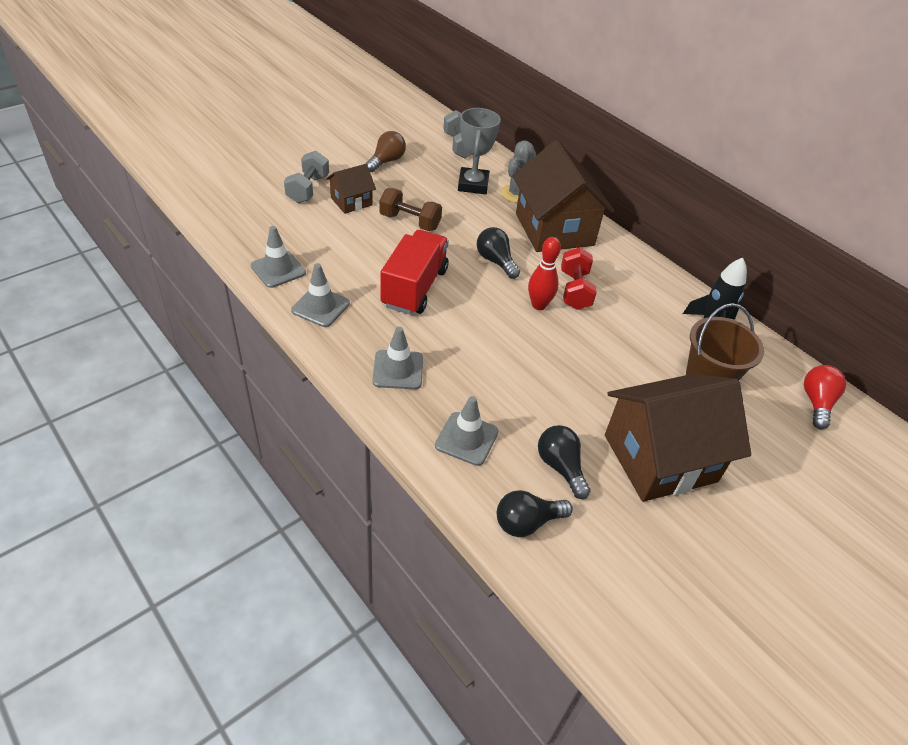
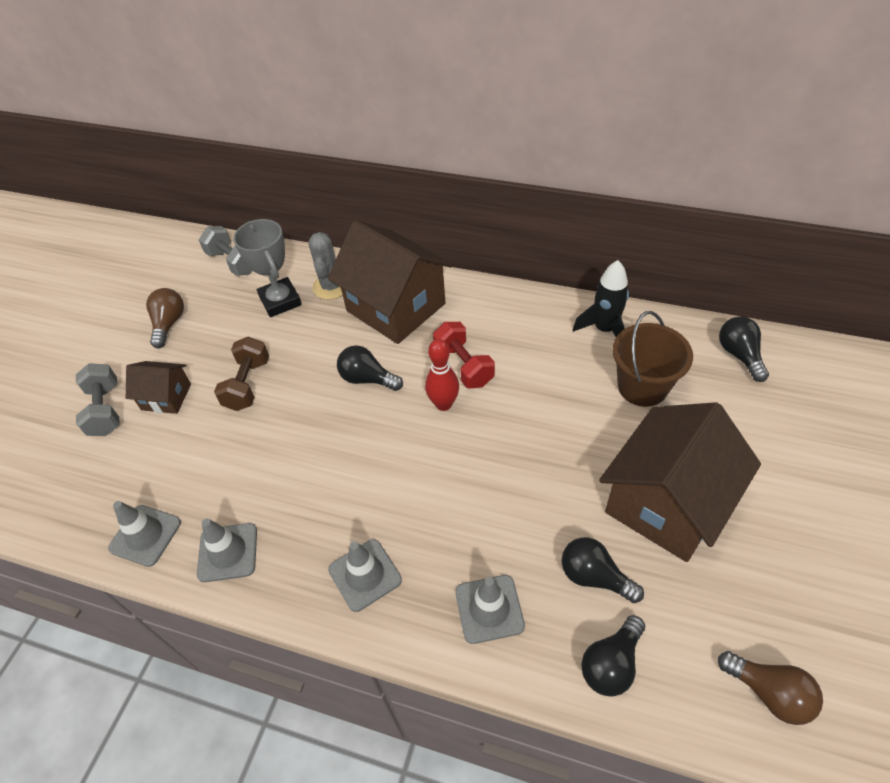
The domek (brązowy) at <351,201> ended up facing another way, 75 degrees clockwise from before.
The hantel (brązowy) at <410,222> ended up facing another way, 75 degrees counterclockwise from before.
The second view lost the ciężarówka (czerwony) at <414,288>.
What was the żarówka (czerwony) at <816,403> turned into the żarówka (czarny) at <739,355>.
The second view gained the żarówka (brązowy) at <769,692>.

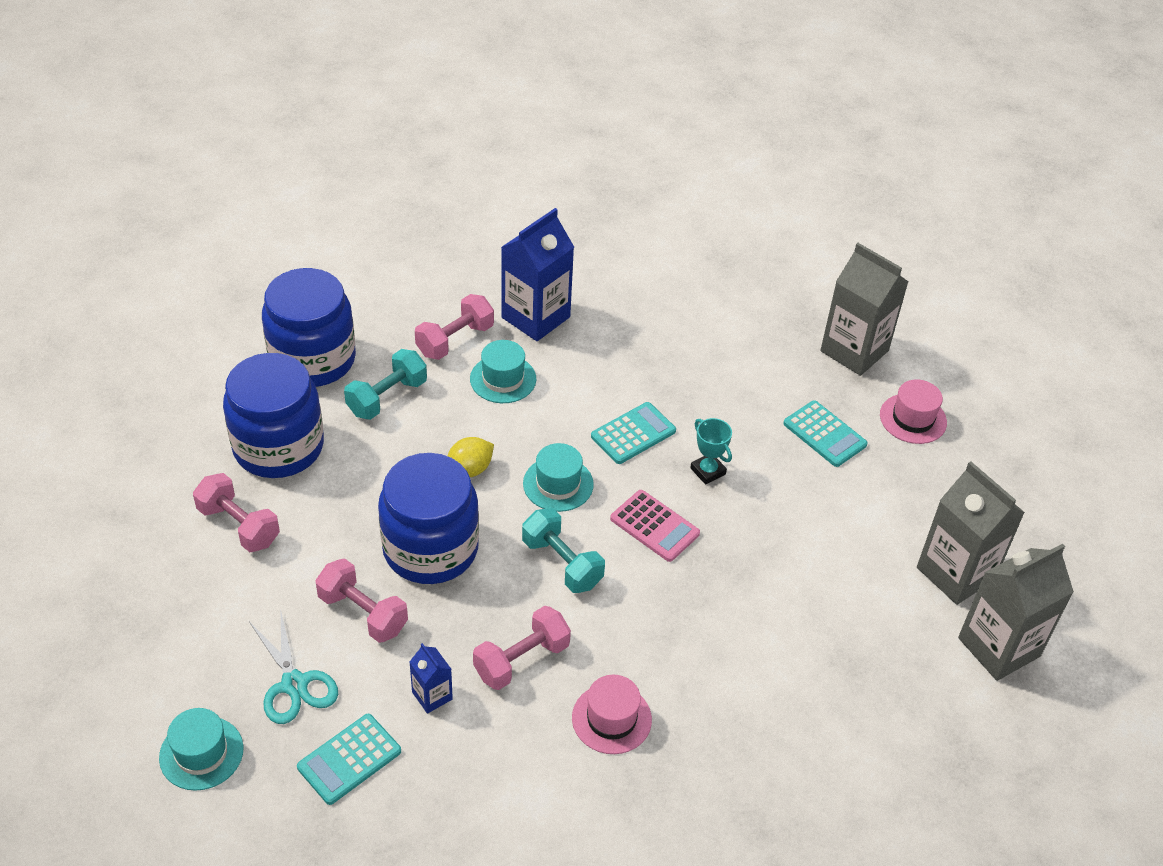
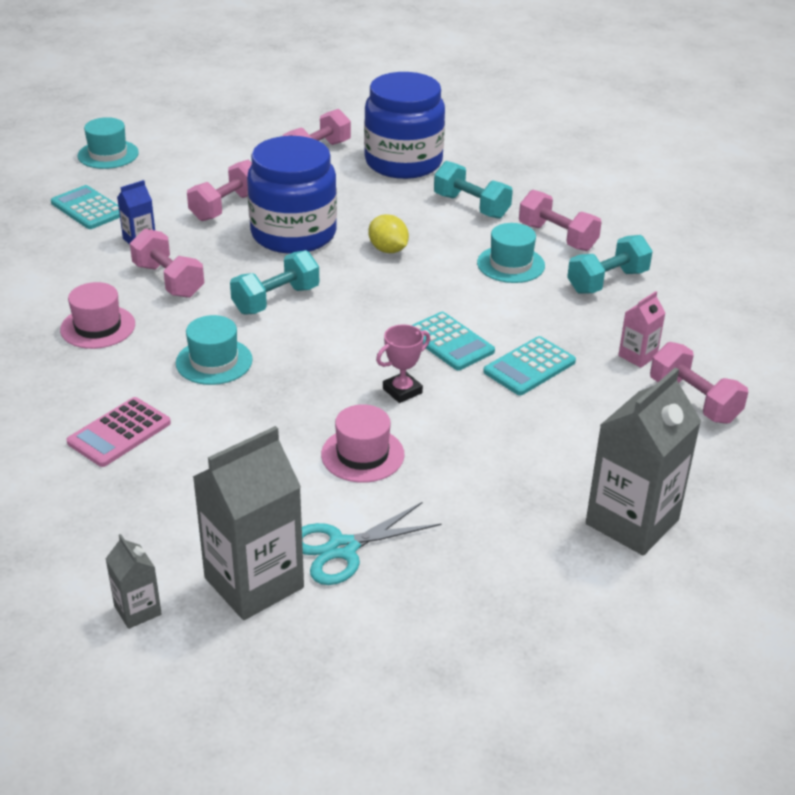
Where the karton mleka (niebieski) stood at <535,317>, the hantel (turkusowy) came to stand at <607,281>.
The second view lost the słoik (niebieski) at <313,359>.
The kapelusz (różowy) ended up elsewhere, having gone from <913,419> to <362,454>.
The kalkulator (turkusowy) ended up elsewhere, having gone from <824,434> to <529,367>.
What was the puchar (turkusowy) at <708,471> turned into the puchar (różowy) at <402,391>.
The kapelusz (turkusowy) ended up elsewhere, having gone from <558,484> to <214,361>.
The kalkulator (różowy) ended up elsewhere, having gone from <654,526> to <119,433>.
The size of the karton mleka (szary) at <999,647> changed by a factor of 0.48.
The nożyczki (turkusowy) ended up elsewhere, having gone from <294,684> to <343,548>.
The second view gained the karton mleka (różowy) at <637,356>.
The second view gained the hantel (różowy) at <694,401>.

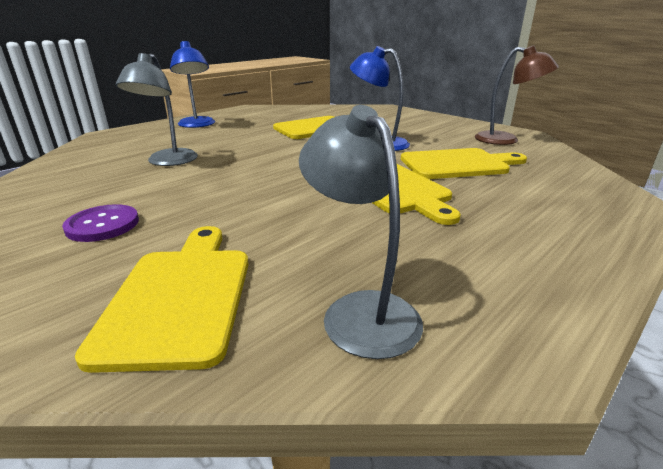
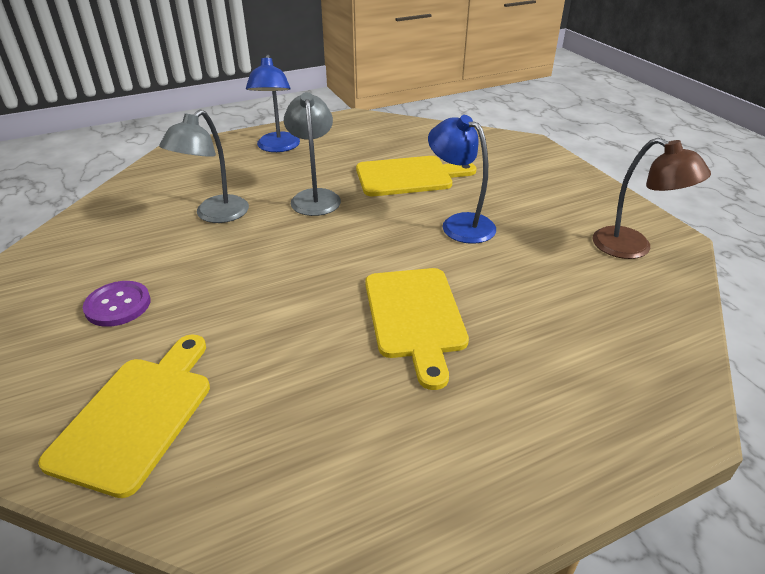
The lampka (szary) ended up elsewhere, having gone from <360,310> to <315,197>.
The second view lost the deska do krojenia (żółty) at <458,164>.

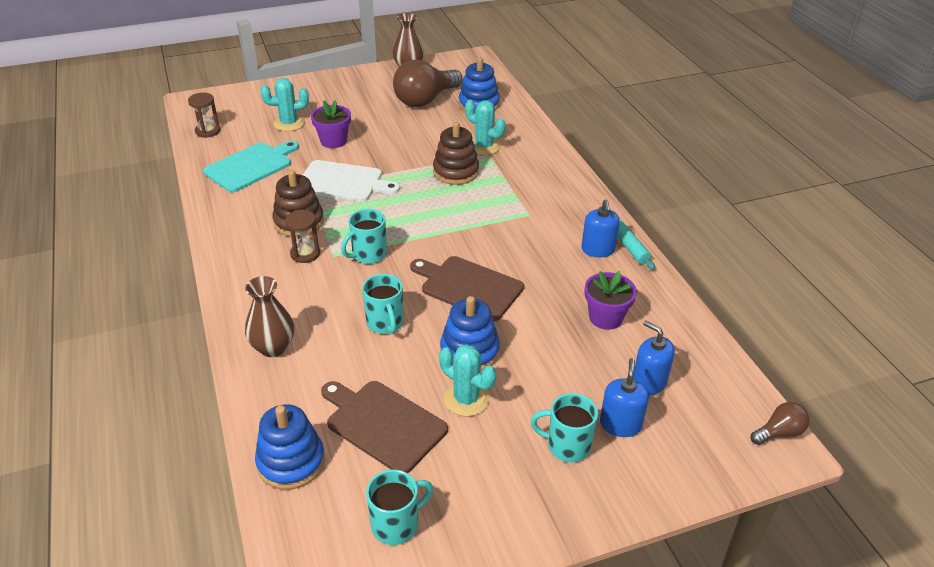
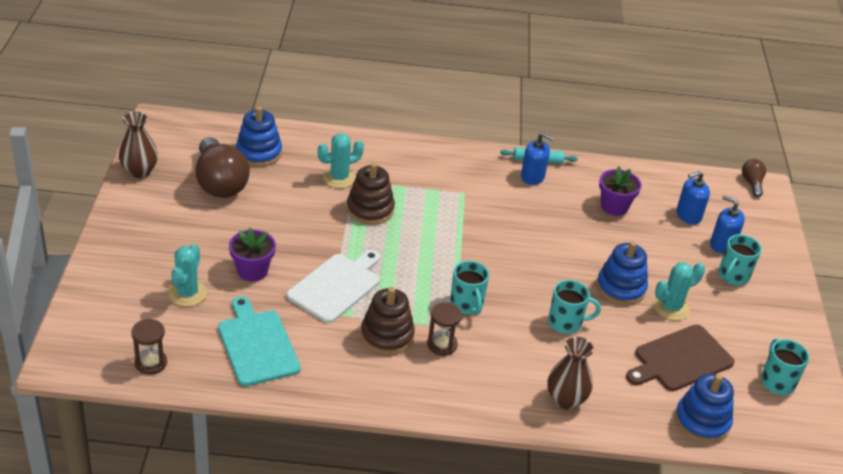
The second view lost the deska do krojenia (brązowy) at <468,287>.

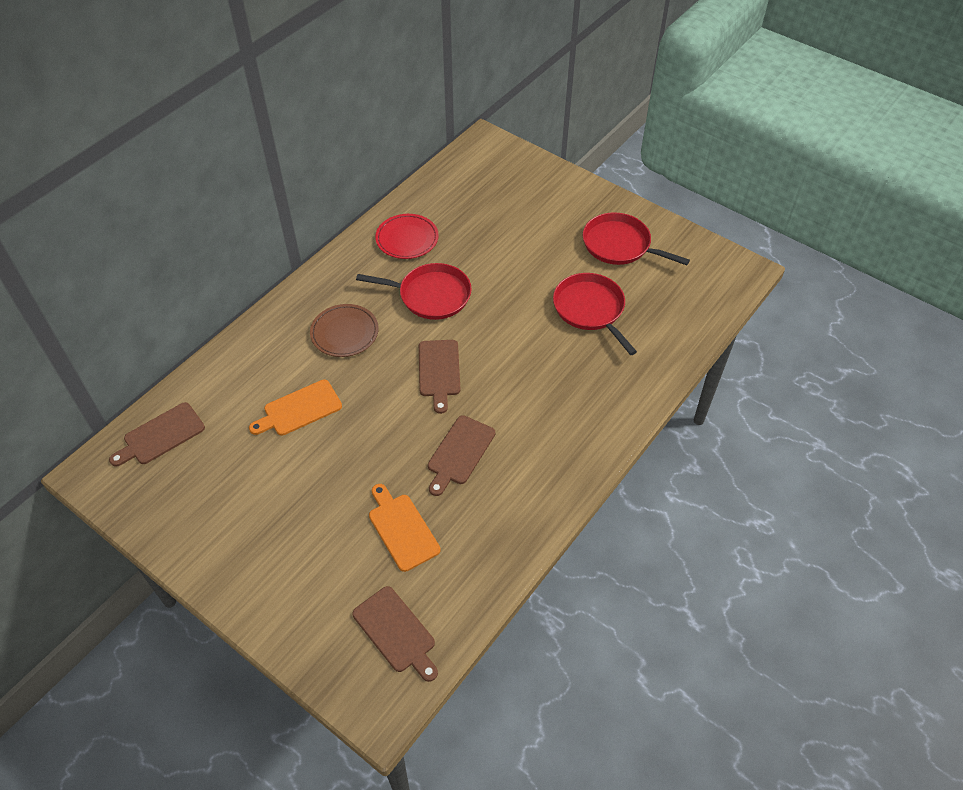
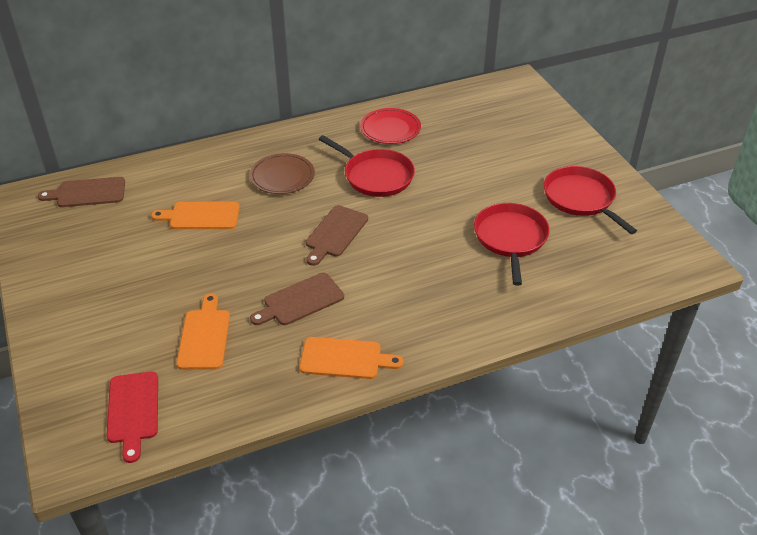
What was the deska do krojenia (brązowy) at <396,632> turned into the deska do krojenia (czerwony) at <133,411>.
The second view gained the deska do krojenia (pomarańczowy) at <345,358>.

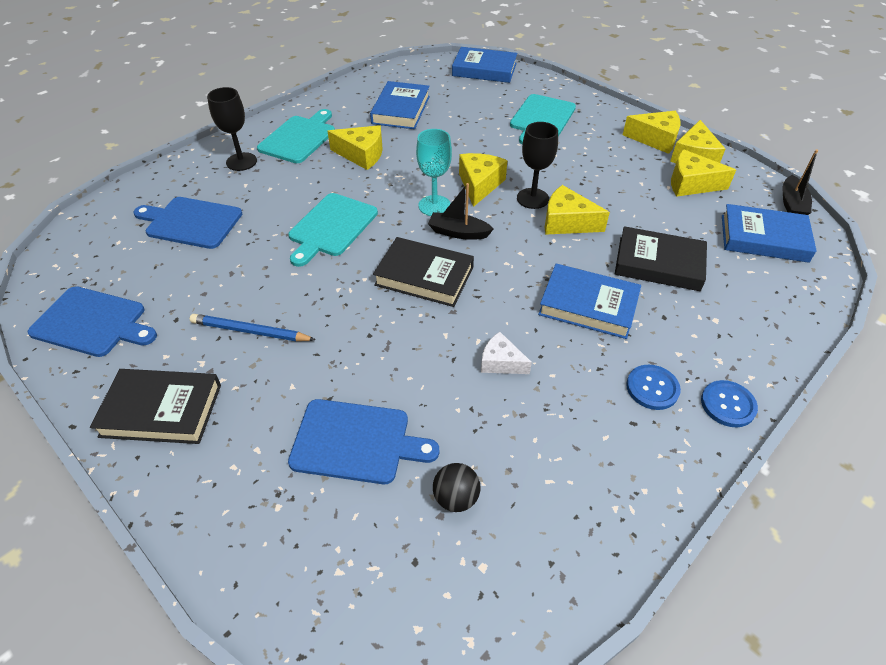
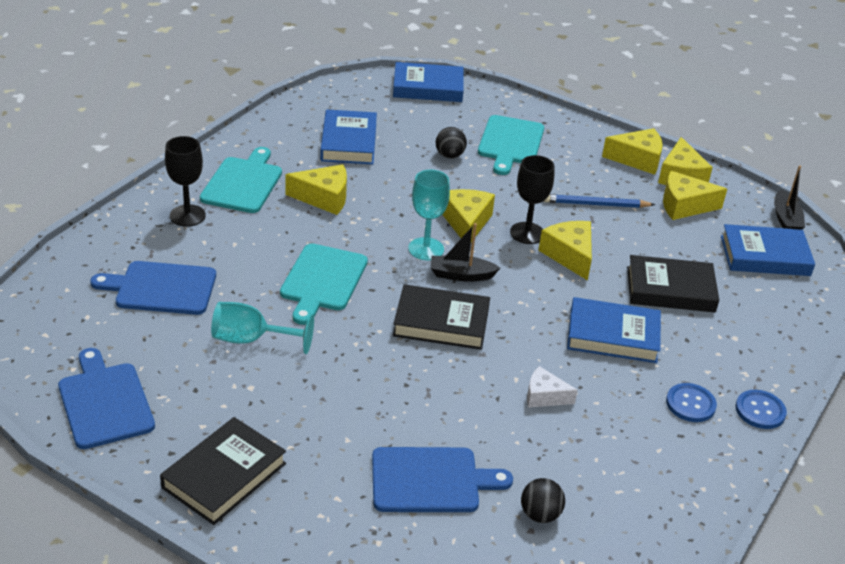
The ser (żółty) at <567,222> ended up facing another way, 60 degrees clockwise from before.
The deska do krojenia (niebieski) at <92,323> ended up facing another way, 120 degrees counterclockwise from before.
The ołówek (niebieski) ended up elsewhere, having gone from <250,331> to <595,204>.
The książka (czarny) at <161,410> ended up facing another way, 45 degrees counterclockwise from before.
The second view gained the piłka (czarny) at <449,155>.
The second view gained the kielich (turkusowy) at <251,340>.

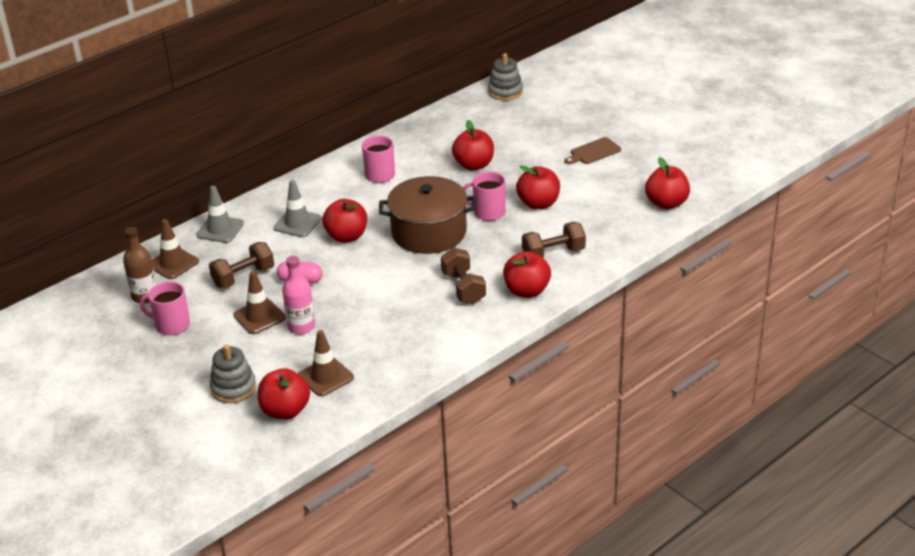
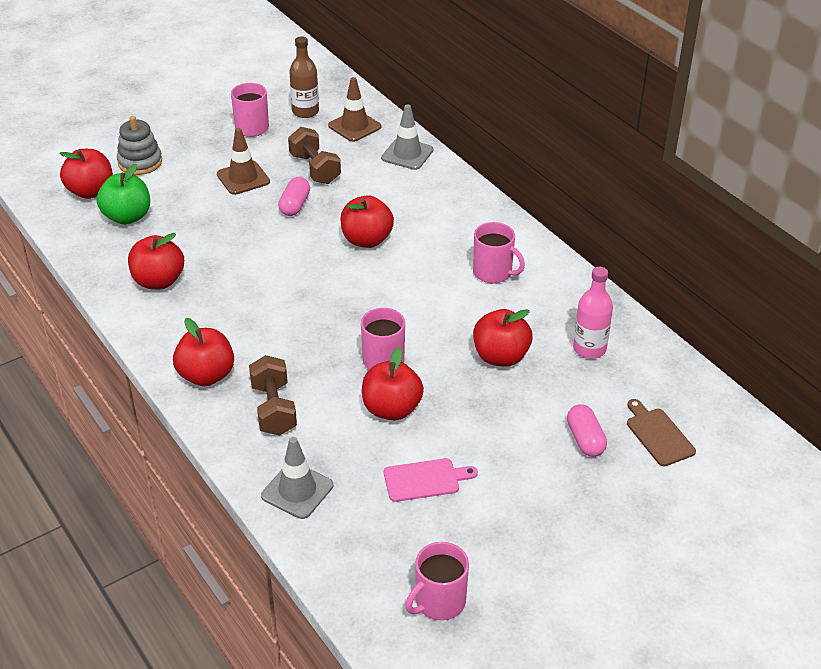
The second view lost the zabawka nakładanka (szary) at <505,92>.
The deska do krojenia (brązowy) ended up elsewhere, having gone from <593,152> to <658,435>.
The jabłko (czerwony) ended up elsewhere, having gone from <666,203> to <158,281>.
The second view lost the garnek (brązowy) at <429,232>.
The pachołek (szary) ended up elsewhere, having gone from <297,223> to <297,491>.
The second view lost the hantel (brązowy) at <463,288>.
The butelka (różowy) ended up elsewhere, having gone from <301,326> to <589,349>.
Where the pachołek (brązowy) stood at <325,377>, the jabłko (zielony) came to stand at <127,217>.
The second view gained the kapsułka (różowy) at <585,439>.
The second view gained the deska do krojenia (różowy) at <425,480>.
The second view gained the kubek (różowy) at <439,602>.

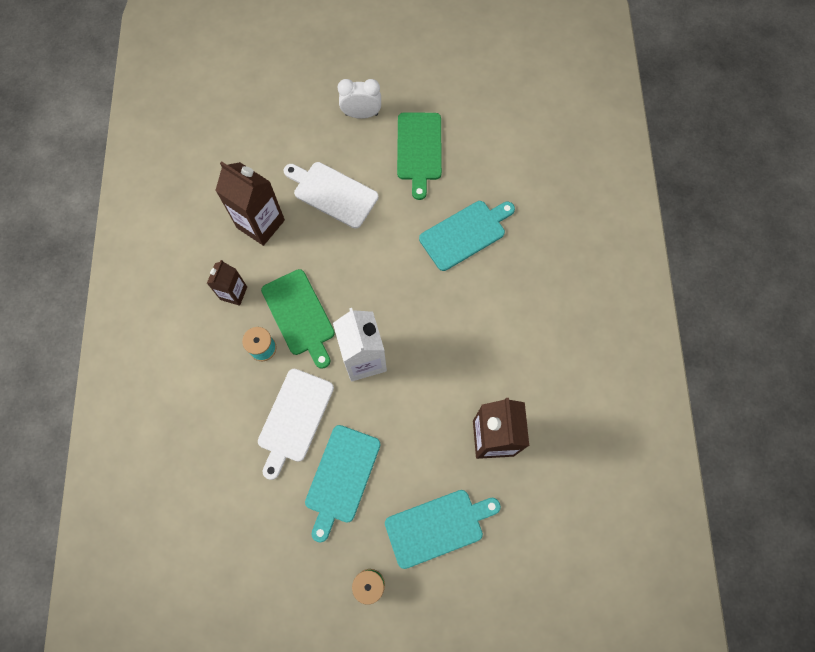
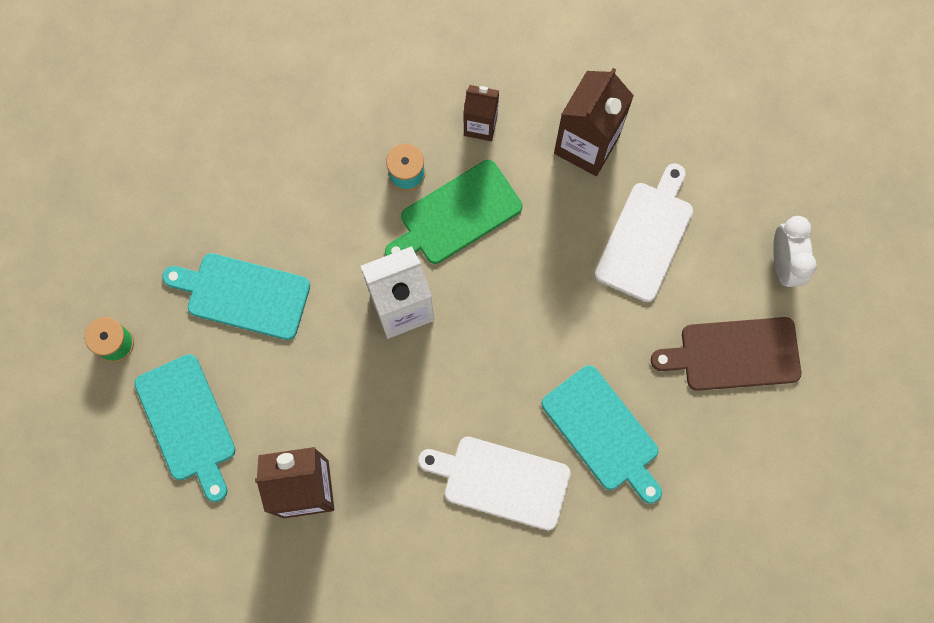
What was the deska do krojenia (zielony) at <419,150> turned into the deska do krojenia (brązowy) at <734,354>.
The deska do krojenia (biały) ended up elsewhere, having gone from <294,419> to <501,481>.

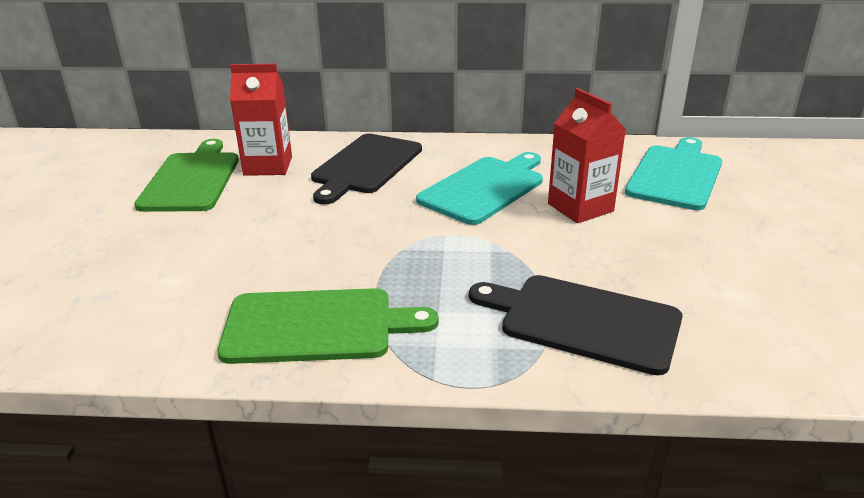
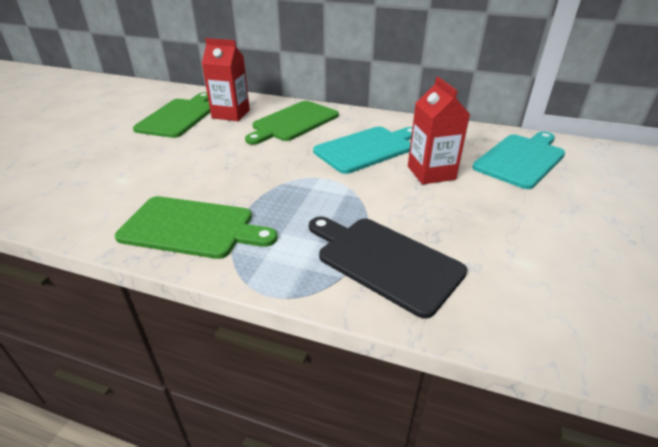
What was the deska do krojenia (czarny) at <365,166> turned into the deska do krojenia (zielony) at <293,122>.

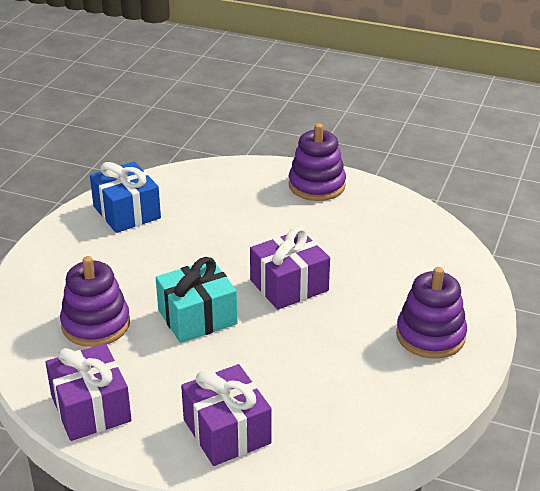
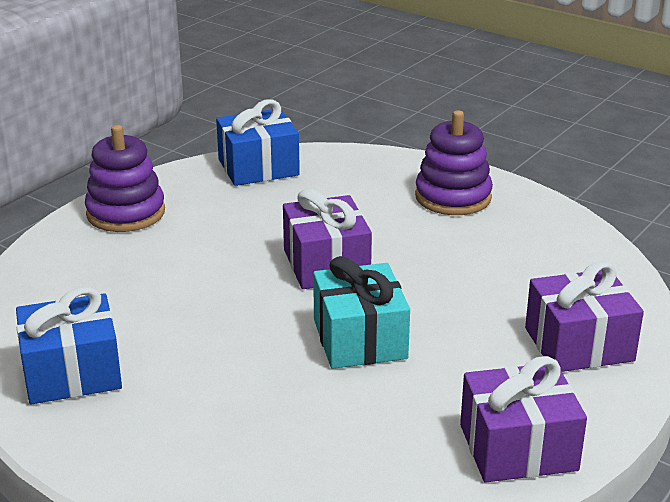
The second view lost the zabawka nakładanka (fioletowy) at <96,324>.
The second view gained the prezent (niebieski) at <258,167>.

